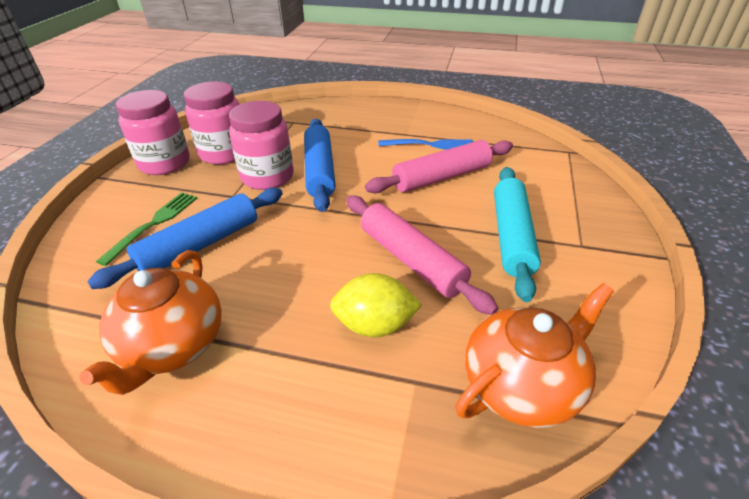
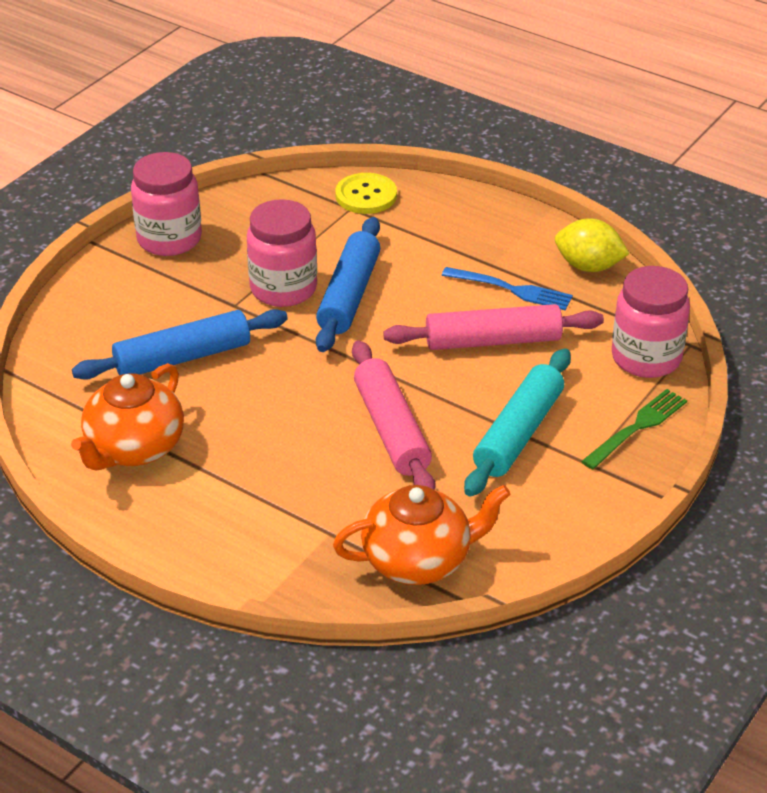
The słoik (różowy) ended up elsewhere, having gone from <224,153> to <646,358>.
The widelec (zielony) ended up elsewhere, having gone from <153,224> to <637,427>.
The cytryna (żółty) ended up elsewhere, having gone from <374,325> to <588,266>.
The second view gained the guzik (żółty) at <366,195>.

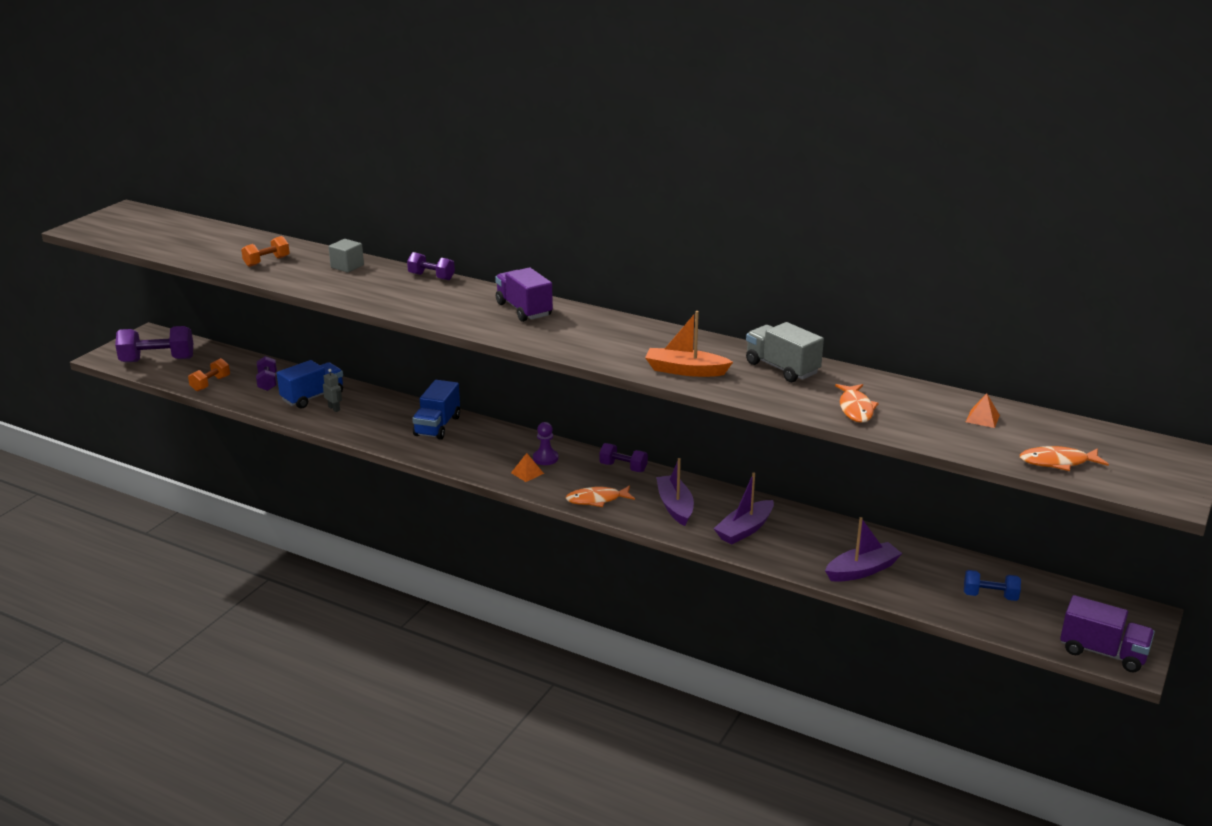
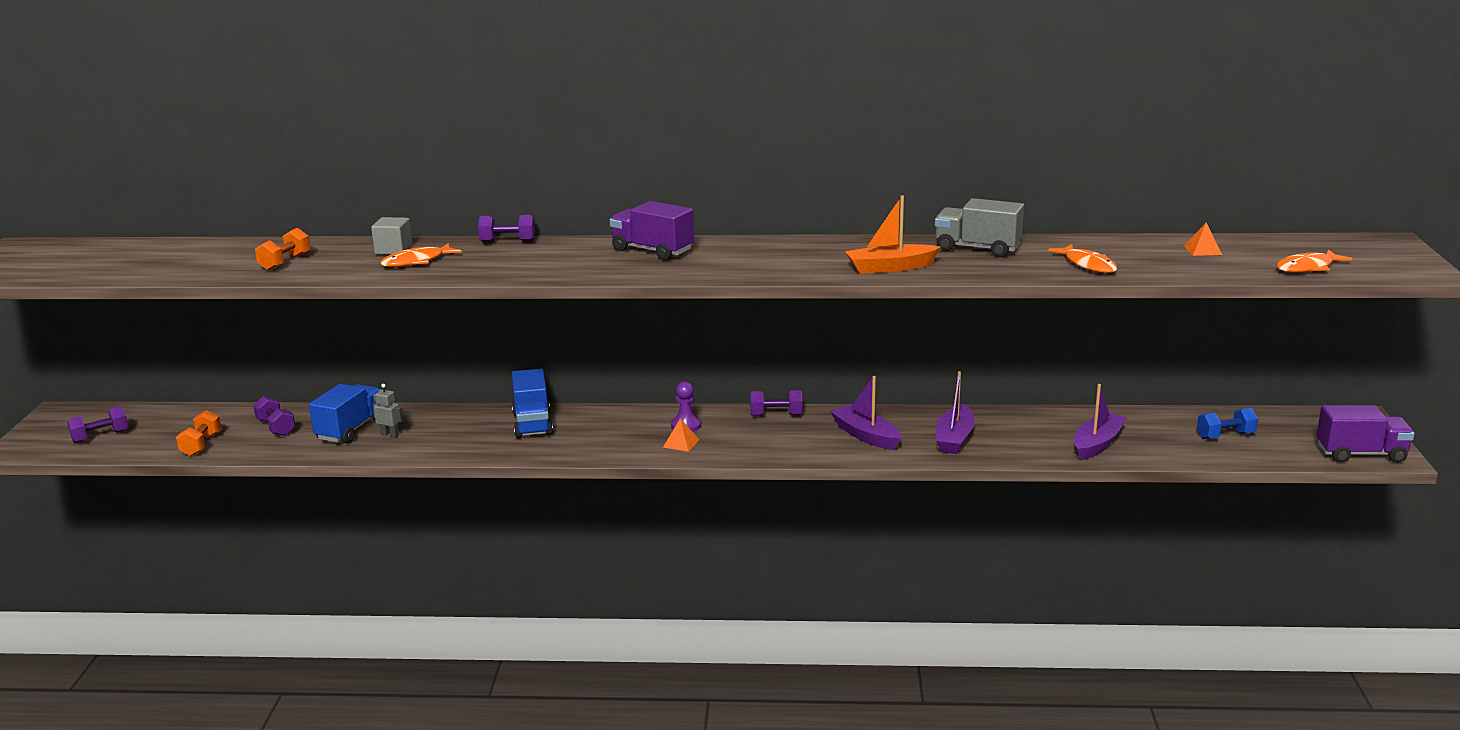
The size of the hantel (fioletowy) at <157,360> changed by a factor of 0.56.
The ryba (pomarańczowy) ended up elsewhere, having gone from <597,500> to <417,261>.

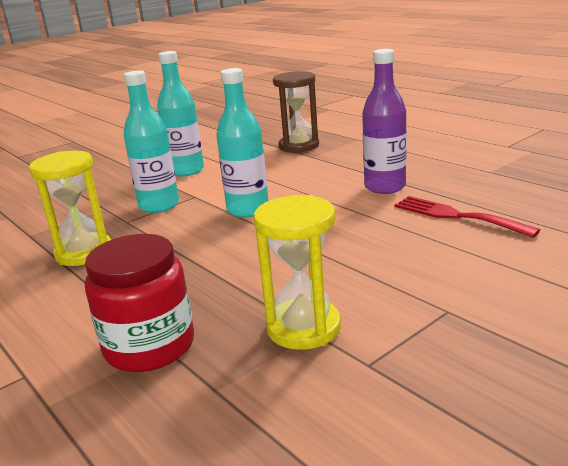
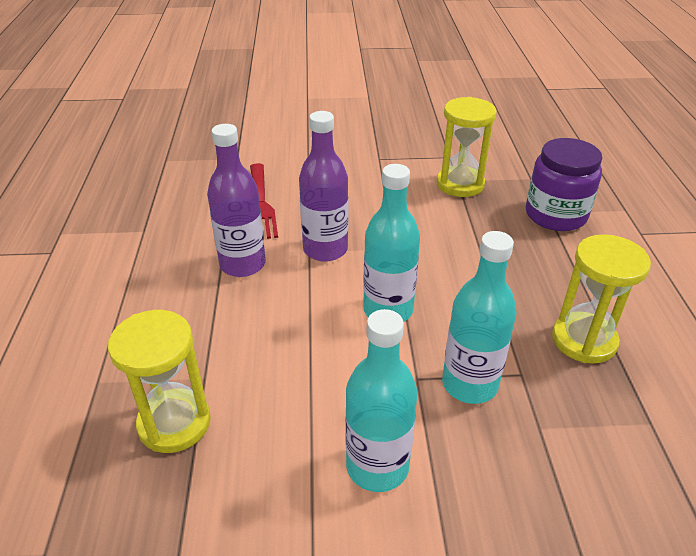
What was the klepsydra (brązowy) at <299,146> turned into the klepsydra (żółty) at <174,423>.
What was the słoik (czerwony) at <149,346> turned into the słoik (fioletowy) at <555,215>.
The second view gained the butelka (fioletowy) at <325,249>.

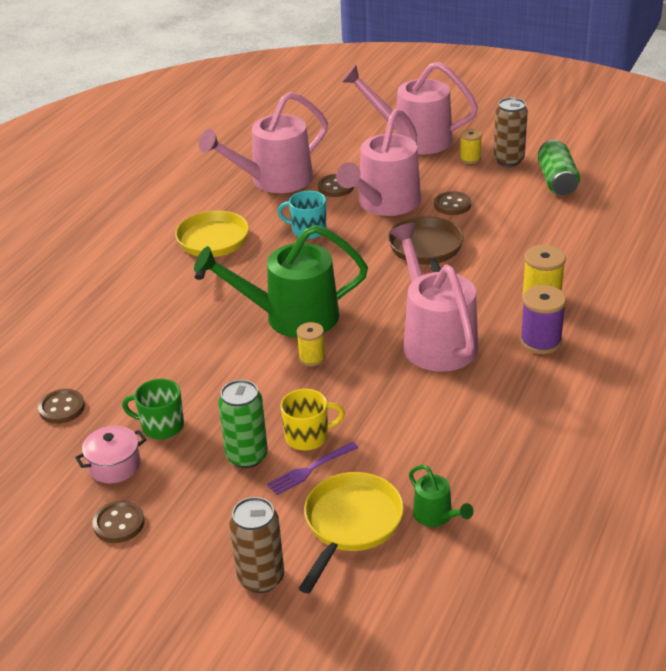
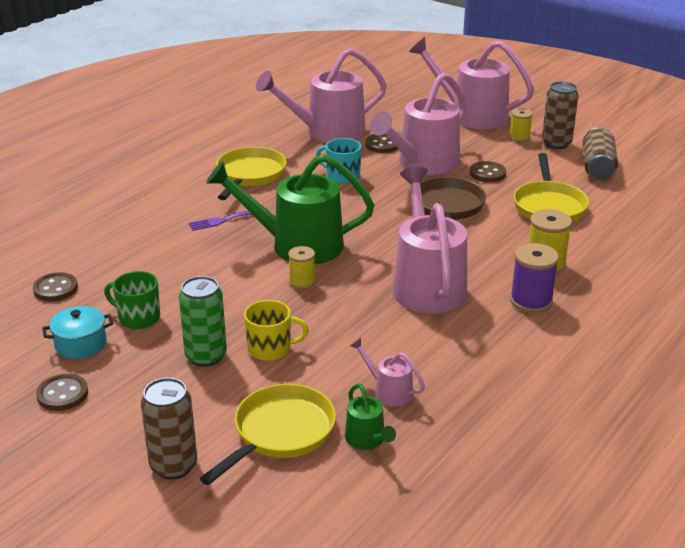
What was the puszka (zielony) at <557,181> turned into the puszka (brązowy) at <597,167>.
What was the garnek (różowy) at <114,466> turned into the garnek (turkusowy) at <81,344>.
The widelec (fioletowy) ended up elsewhere, having gone from <310,469> to <226,220>.
The second view gained the patelnia (żółty) at <549,206>.
The second view gained the konewka (różowy) at <388,391>.

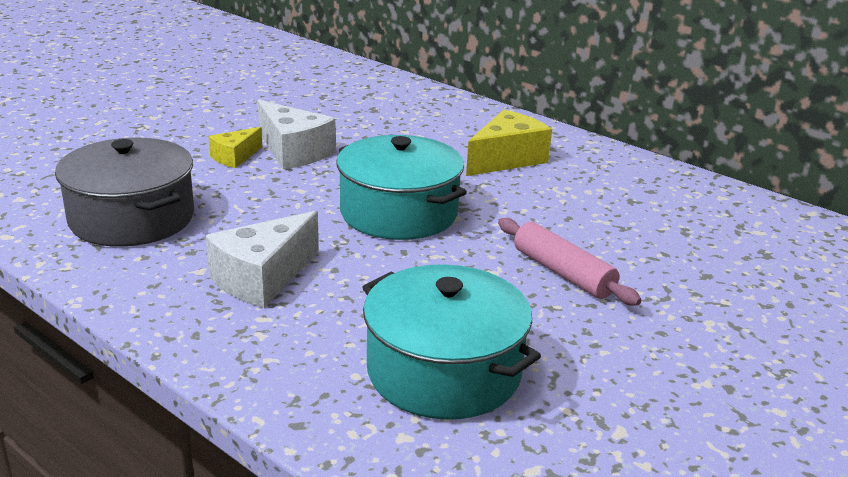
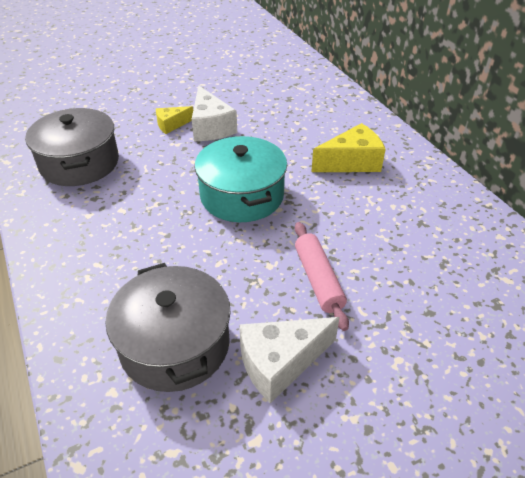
The ser (biały) ended up elsewhere, having gone from <262,278> to <280,363>.
What was the garnek (turkusowy) at <443,371> turned into the garnek (szary) at <174,344>.

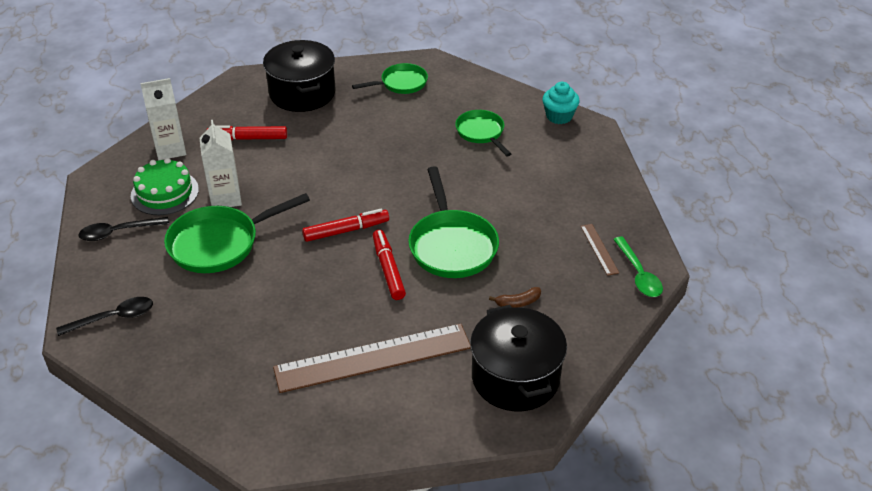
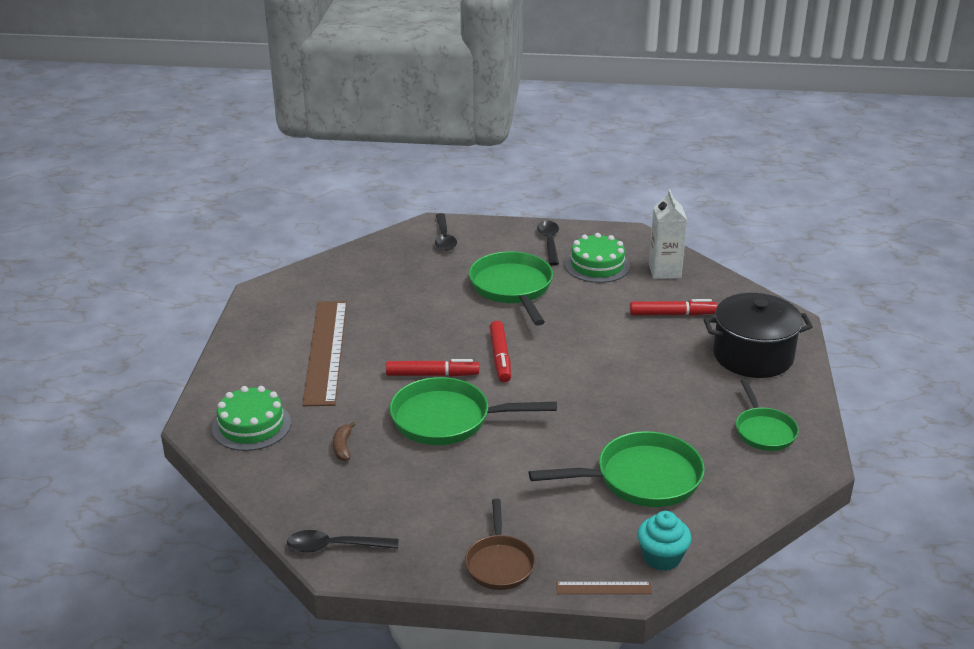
The size of the patelnia (zielony) at <481,133> changed by a factor of 1.62.
The second view lost the karton mleka (biały) at <225,198>.
The flamaster (czerwony) at <248,138> ended up facing another way, 75 degrees clockwise from before.
The linijka (brązowy) ended up elsewhere, having gone from <599,249> to <603,588>.
What was the łyżka (zielony) at <638,274> turned into the łyżka (czarny) at <334,547>.
Where the garnek (czarny) stood at <515,377>, the tort (zielony) came to stand at <251,425>.
The second view gained the patelnia (brązowy) at <499,563>.

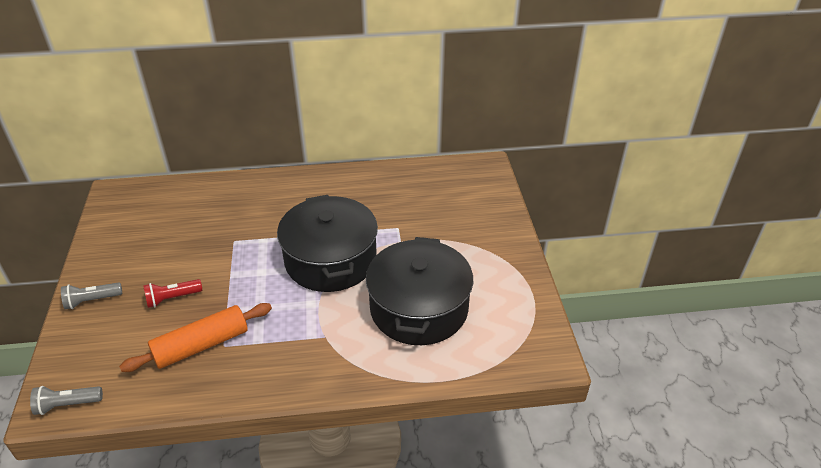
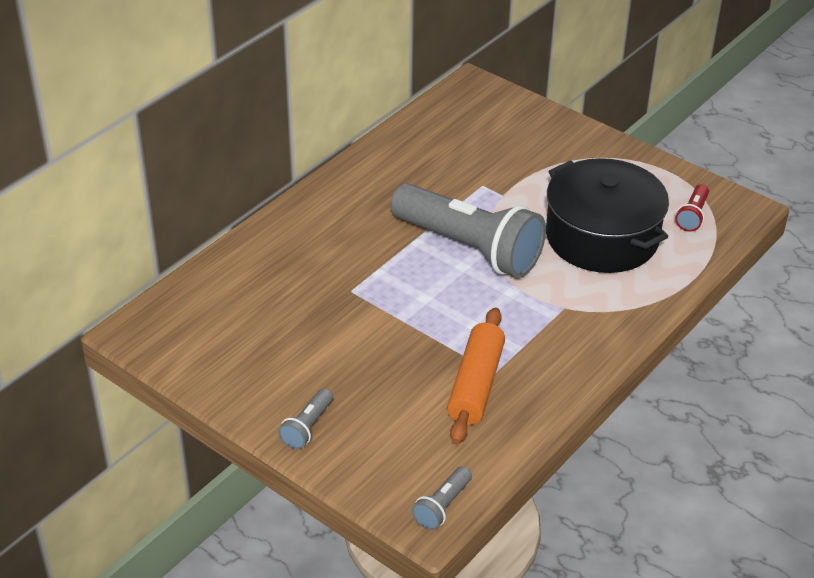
Where the garnek (czarny) stood at <330,260>, the latarka (szary) came to stand at <469,248>.
The latarka (czerwony) ended up elsewhere, having gone from <172,298> to <692,216>.

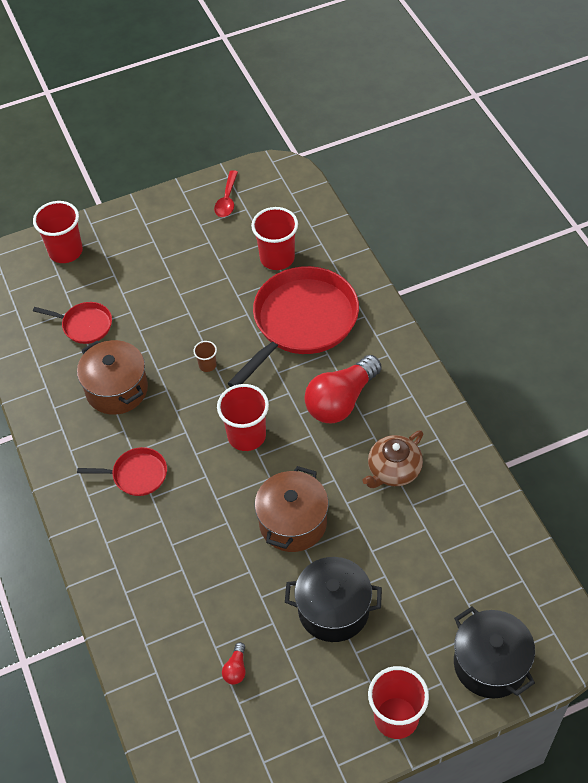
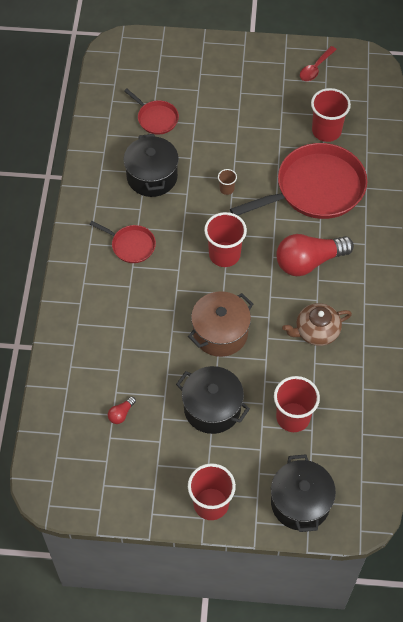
The szklanka (czerwony) ended up elsewhere, having gone from <65,251> to <293,417>.
What was the garnek (brązowy) at <117,389> turned into the garnek (czarny) at <152,177>.

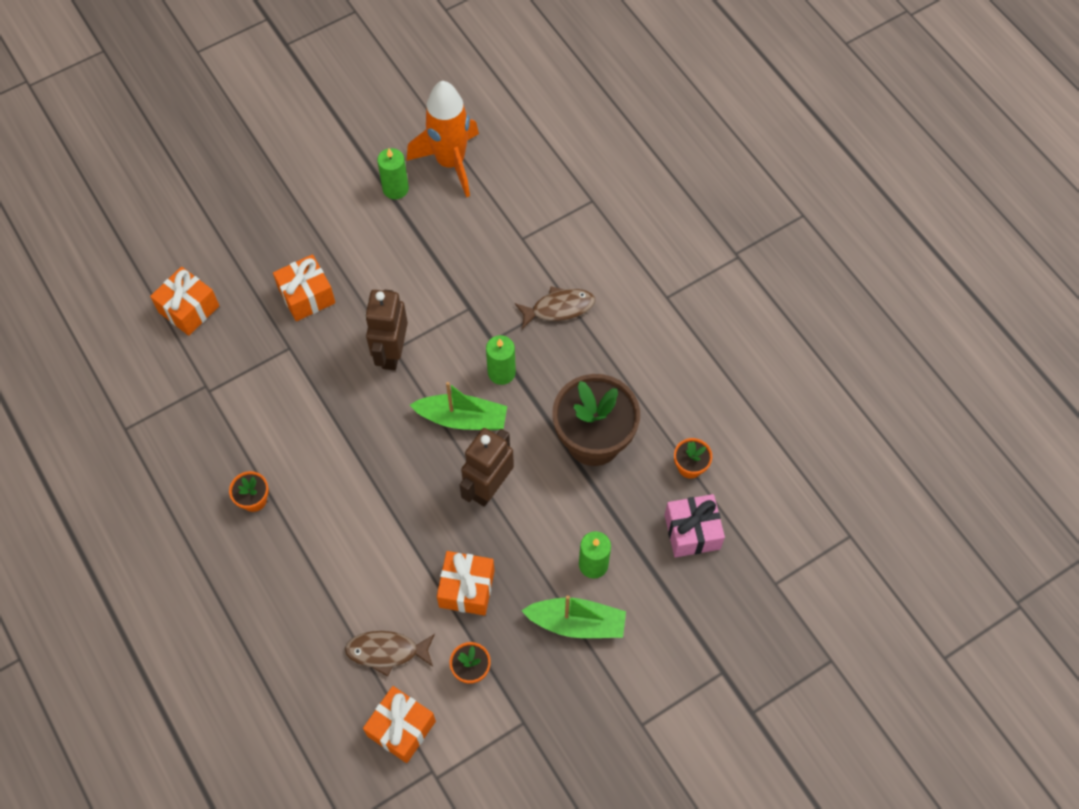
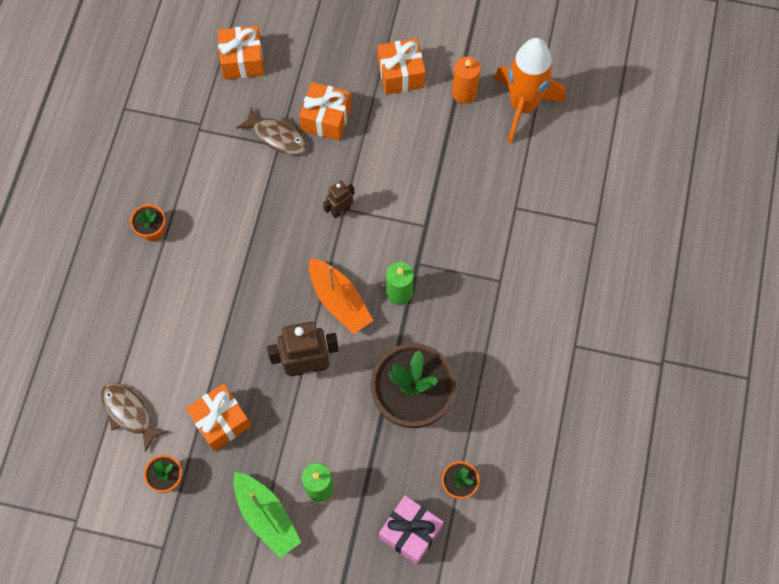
What was the świeca (zielony) at <395,189> turned into the świeca (pomarańczowy) at <464,93>.
The ryba (brązowy) ended up elsewhere, having gone from <559,308> to <277,136>.
The size of the robot (brązowy) at <391,353> changed by a factor of 0.54.
What was the łódka (zielony) at <462,418> turned into the łódka (pomarańczowy) at <339,301>.
The prezent (pomarańczowy) ended up elsewhere, having gone from <401,728> to <401,74>.

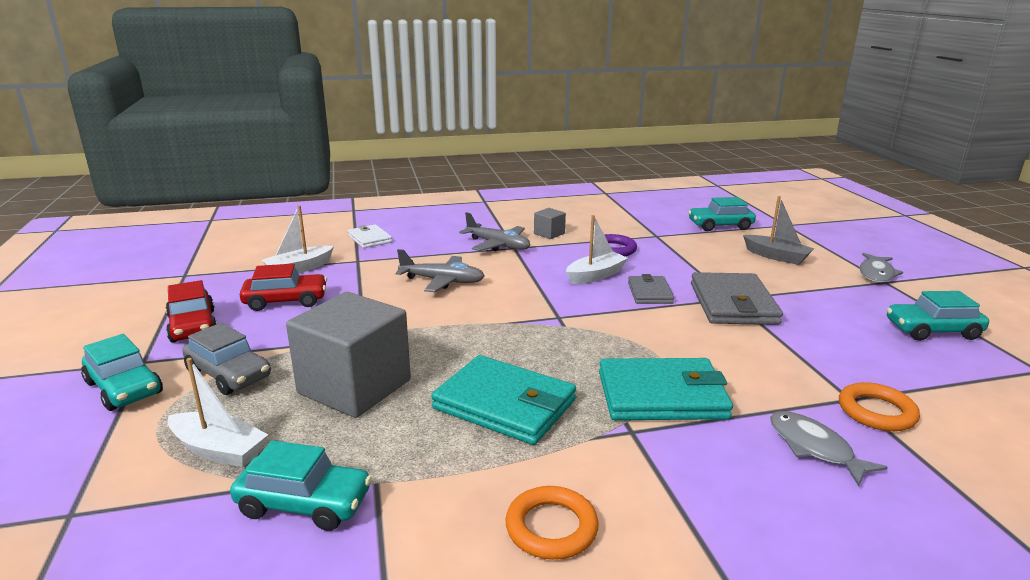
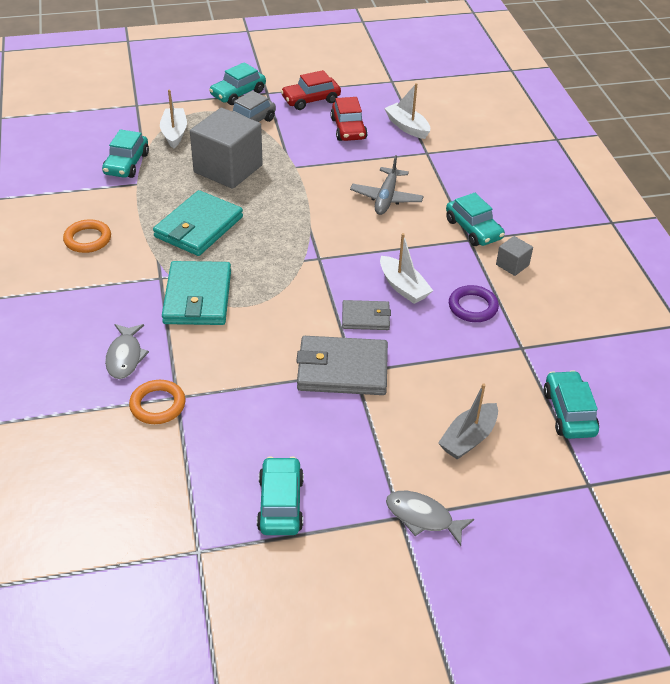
Where the samolot (szary) stood at <498,245>, the samochód (turkusowy) came to stand at <473,229>.
The second view lost the portfel (biały) at <369,239>.
The łódka (biały) at <219,450> ended up facing another way, 150 degrees clockwise from before.
The ryba (szary) at <814,448> ended up facing another way, 120 degrees clockwise from before.

